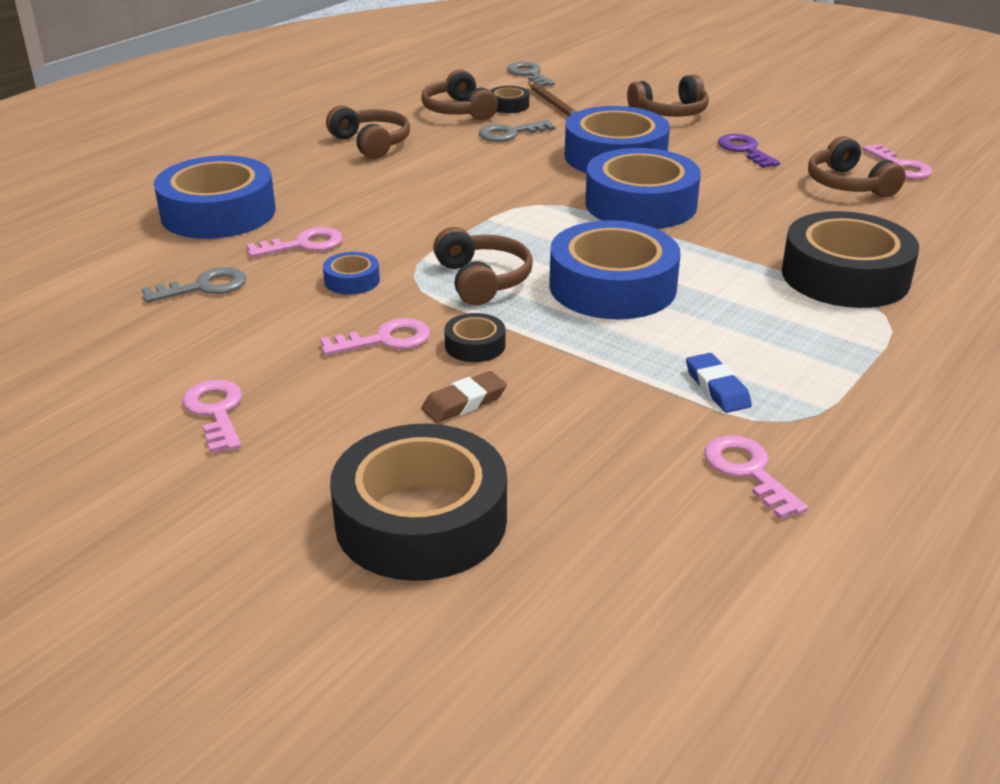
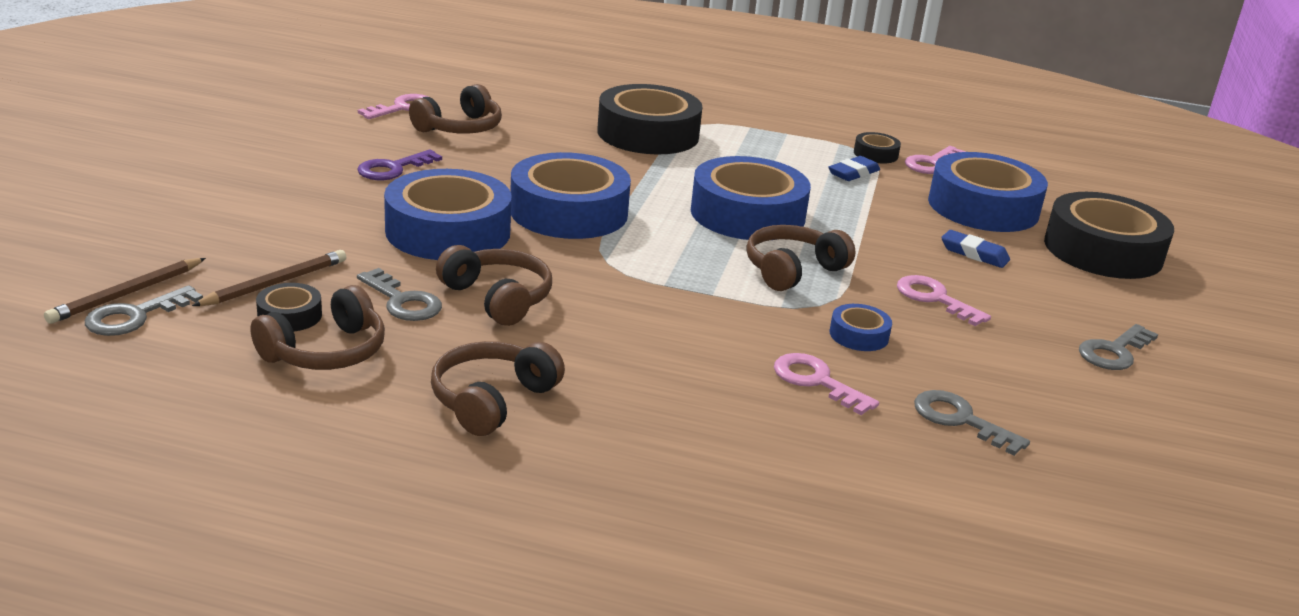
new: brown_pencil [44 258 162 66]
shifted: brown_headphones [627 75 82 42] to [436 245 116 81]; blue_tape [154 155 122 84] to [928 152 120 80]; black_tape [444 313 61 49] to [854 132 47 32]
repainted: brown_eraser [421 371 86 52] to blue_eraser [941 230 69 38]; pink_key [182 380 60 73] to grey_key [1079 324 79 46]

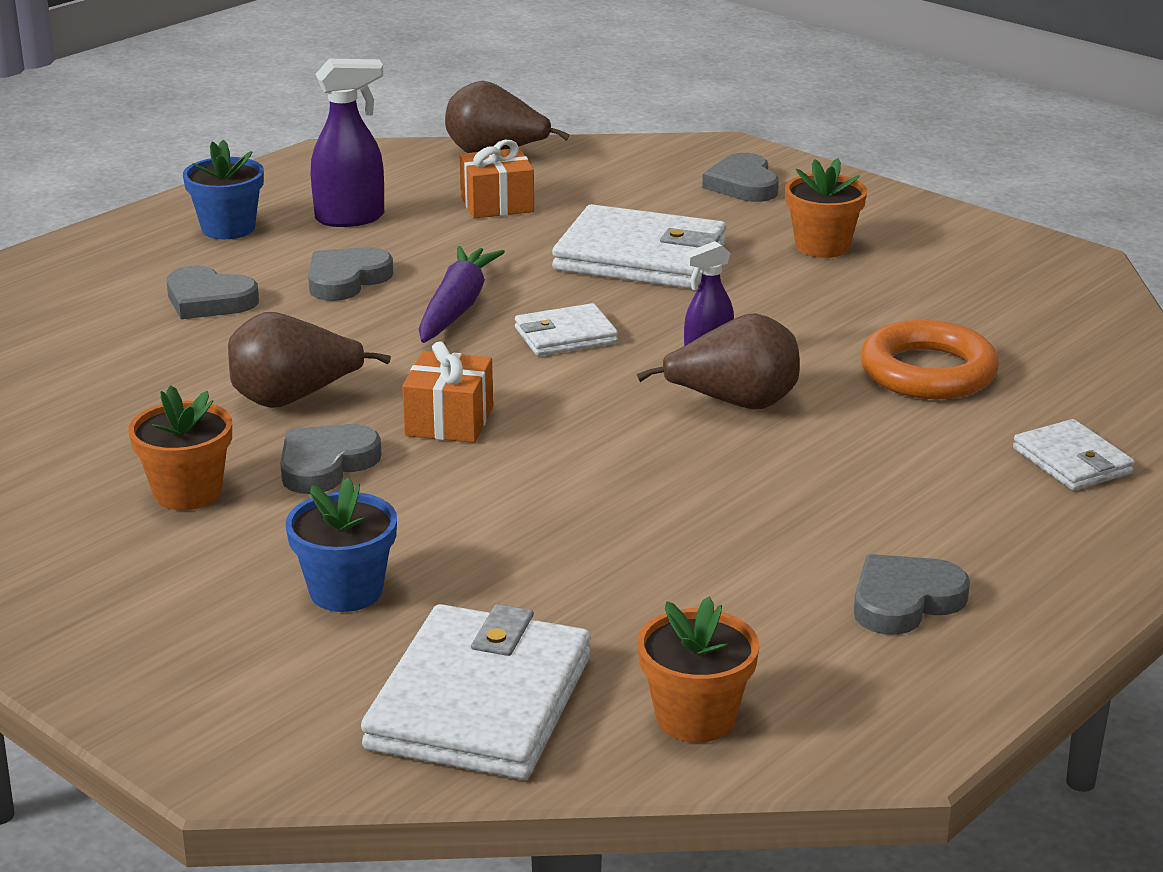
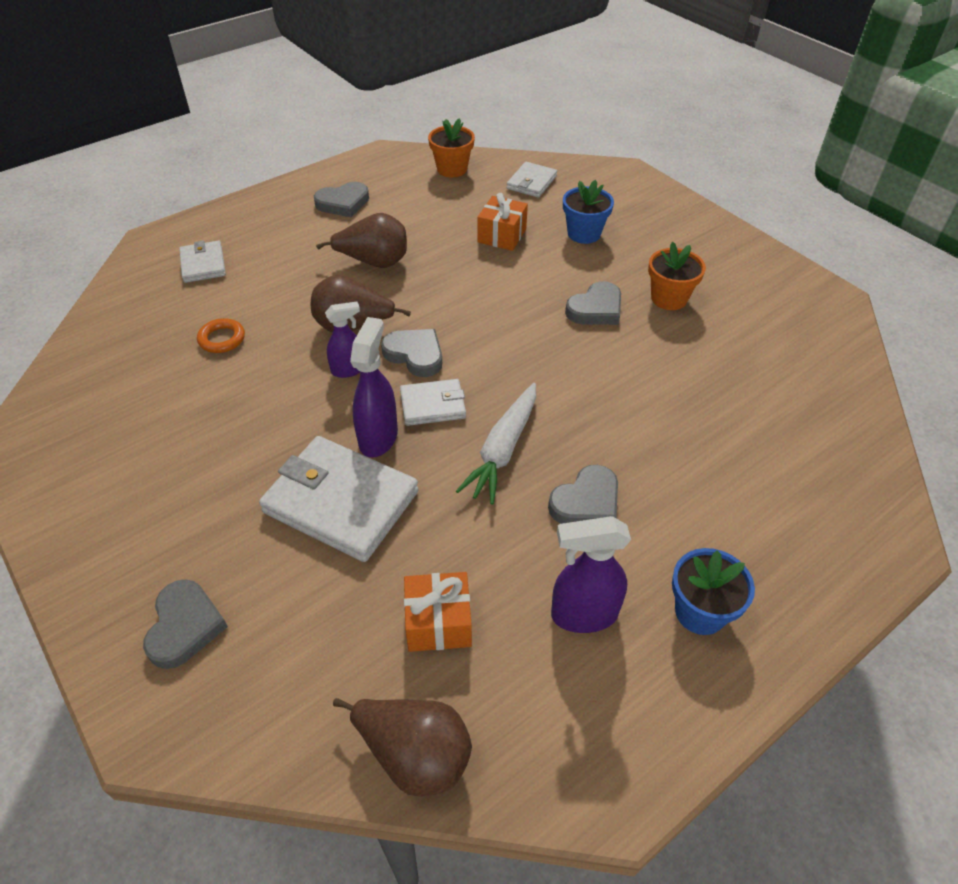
gone: orange_flower_pot [785 158 82 100]
new: purple_spray_bottle [350 317 48 141]
shifted: grey_heart [167 265 92 54] to [381 329 61 48]; brown_pear [228 312 163 96] to [316 213 91 55]; orange_gift [402 342 91 101] to [477 193 51 58]
repainted: purple_carrot [419 246 86 97] to white_carrot [456 383 80 122]
scaled: orange_ring [860 320 139 79] = [197 318 48 35] x0.54; white_wallet [361 604 230 176] = [506 162 51 36] x0.54

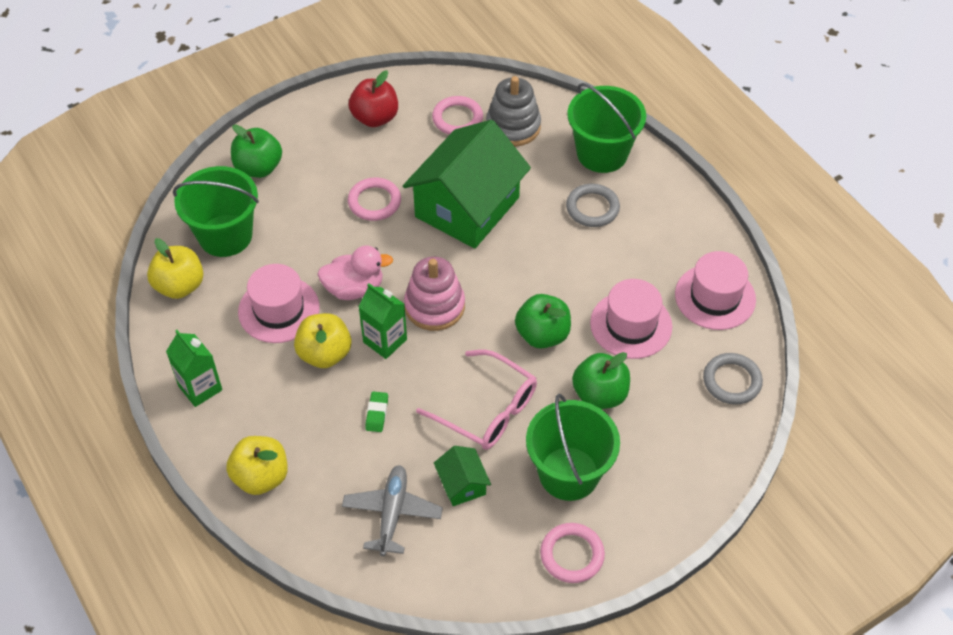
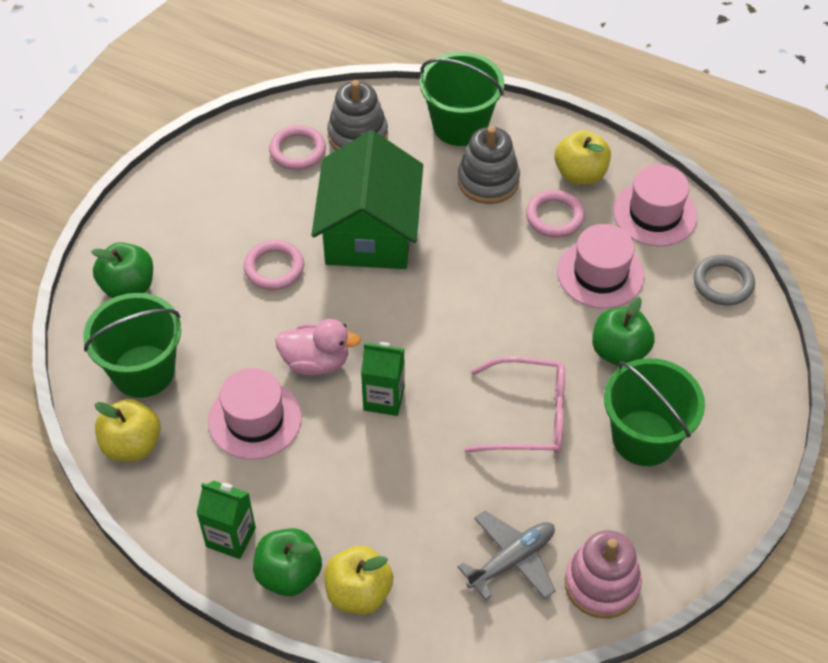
gone: red_apple [349 70 49 57]; green_eraser [365 392 23 40]; green_house [434 446 57 60]
shifted: pink_stacking_toy [404 257 61 74] to [565 530 77 88]; green_apple [515 294 56 55] to [253 528 69 68]; yellow_apple [294 313 57 55] to [554 130 57 55]; pink_ring [540 523 65 60] to [526 190 59 48]
swapped: grey_ring [566 184 54 43] to grey_stacking_toy [458 126 62 78]
rotated: pink_duck [317 246 76 54] = [275 319 86 57] 45 degrees clockwise; grey_plane [342 465 101 91] = [458 511 97 89] 75 degrees clockwise

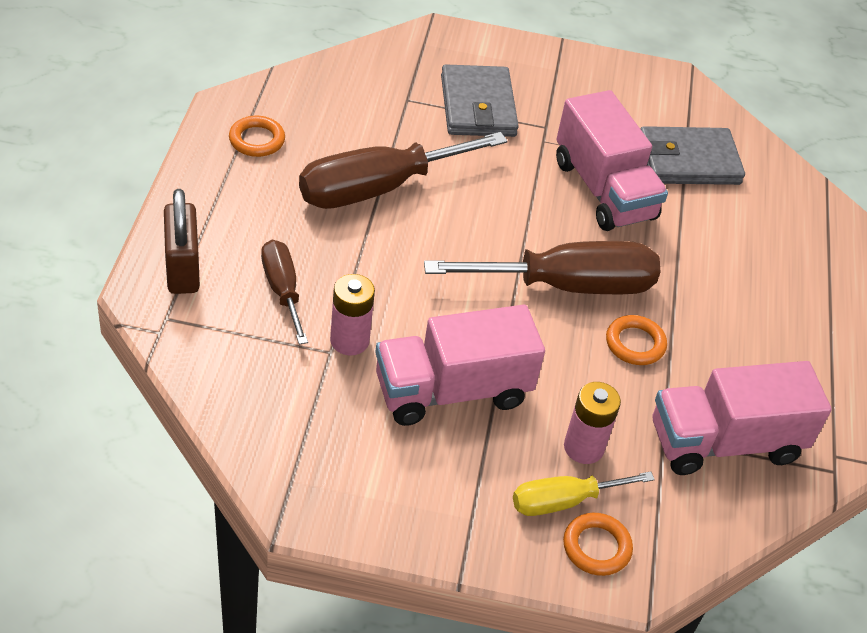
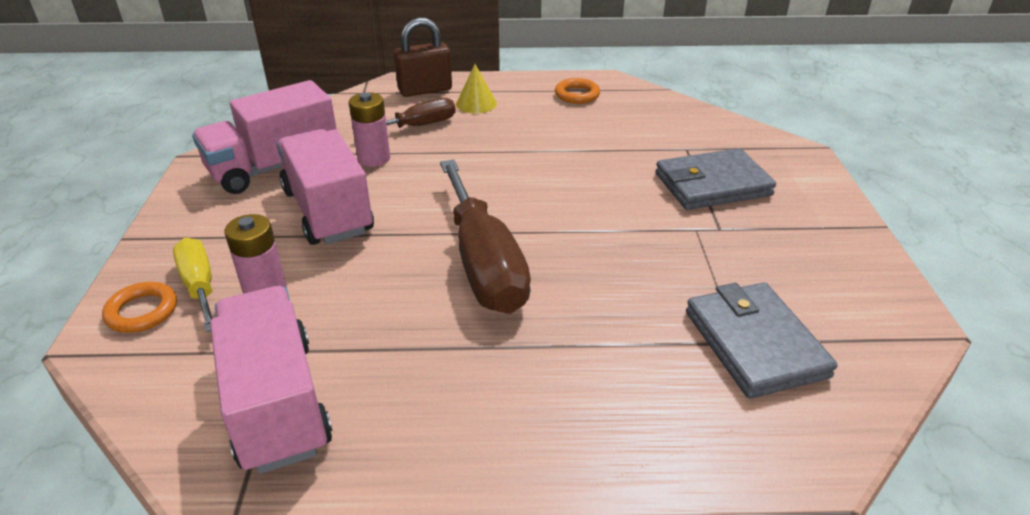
gone: brown_screwdriver [299 132 209 77]; orange_ring [606 315 61 50]
new: yellow_cone [456 64 41 50]
shifted: pink_truck [556 90 112 141] to [192 80 145 114]

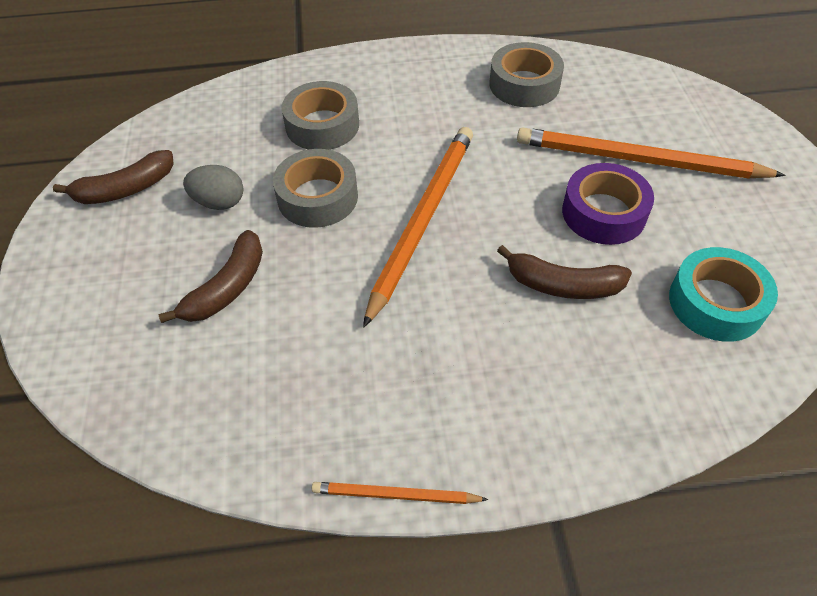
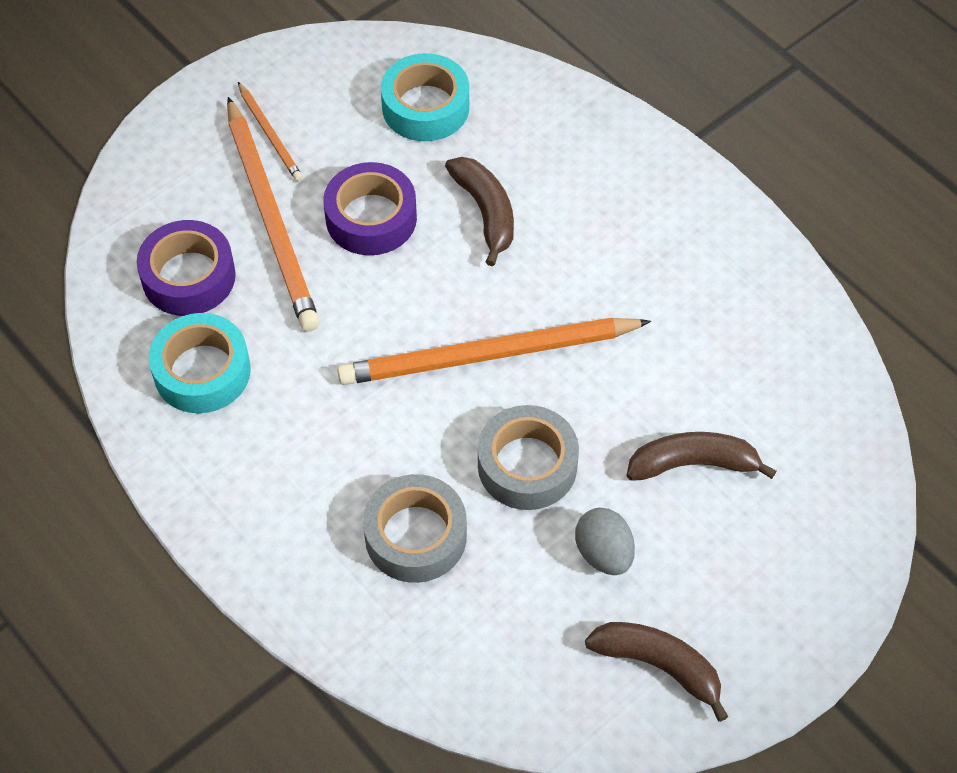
new: purple_tape [137 220 99 96]
shifted: orange_pencil [312 482 176 22] to [238 82 65 99]
repainted: grey_tape [489 42 75 65] to turquoise_tape [149 313 102 100]

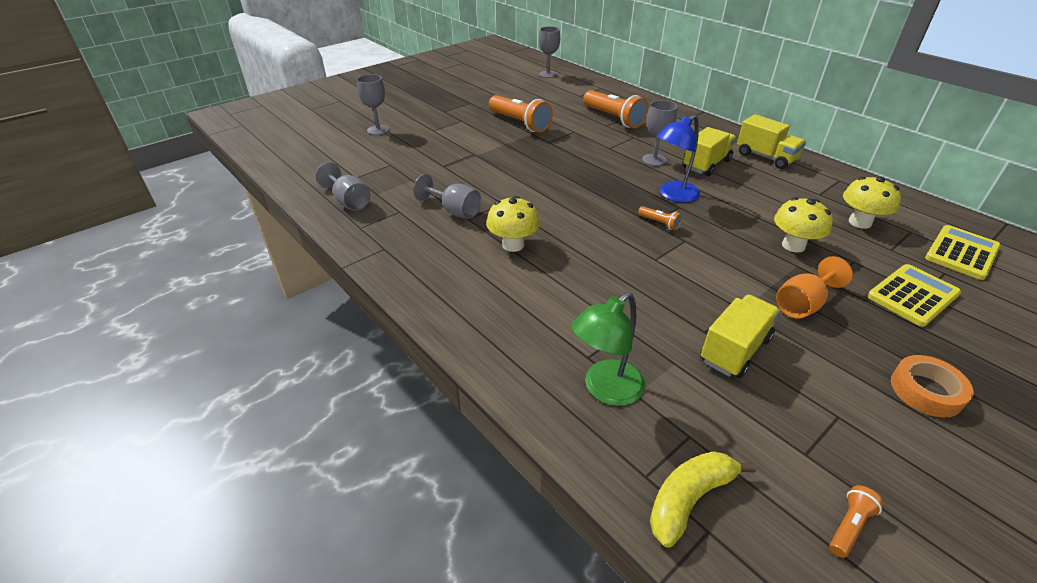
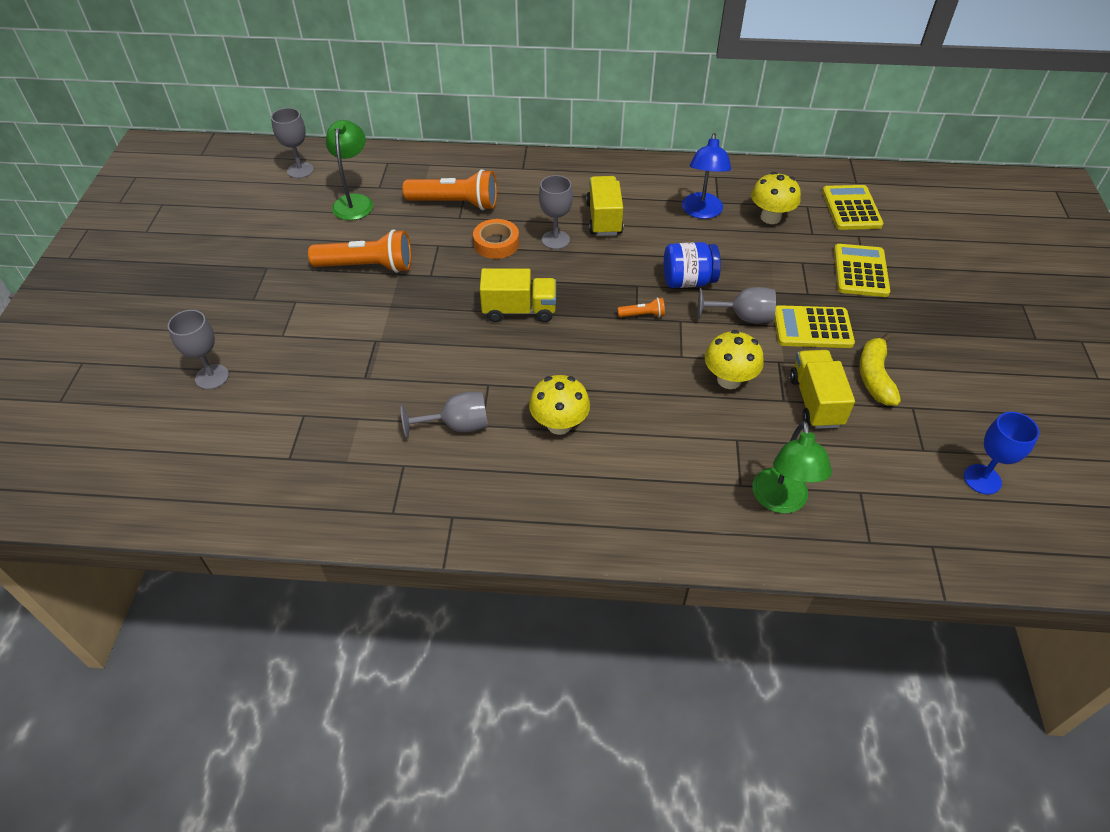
new: green_lamp [326 120 47 100]; blue_jar [664 242 57 46]
shifted: yellow_truck [737 114 69 55] to [480 268 76 54]; blue_lamp [657 115 43 88] to [682 133 49 86]; grey_goblet [316 162 55 49] to [698 287 78 36]; yellow_mushroom [774 197 59 56] to [705 330 59 59]; orange_tape [891 355 82 62] to [473 219 46 40]; yellow_banana [650 451 106 96] to [859 333 42 73]
swapped: orange_goblet [776 256 77 63] to yellow_calculator [774 305 81 43]; orange_flashlight [829 485 54 73] to blue_goblet [964 412 75 83]

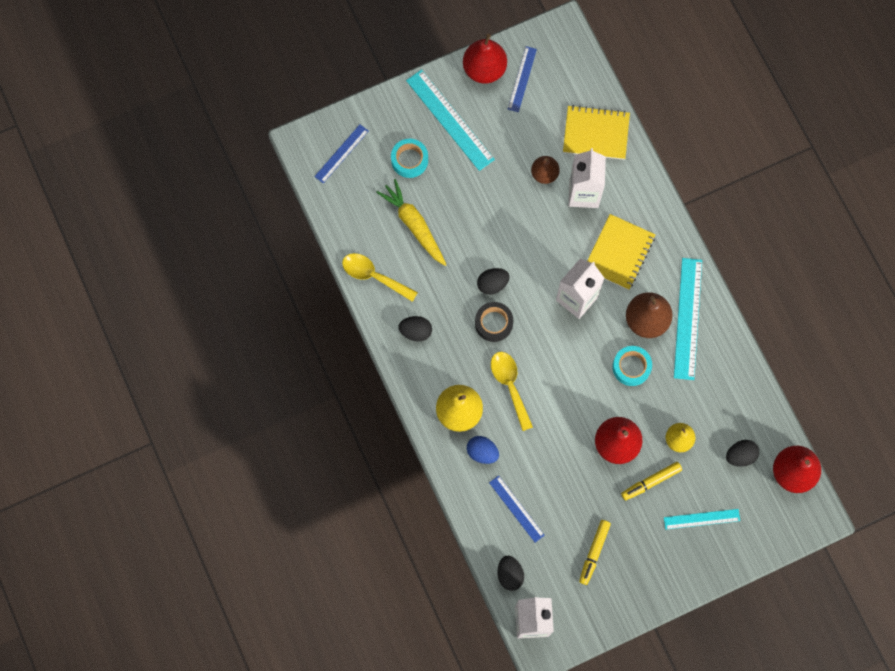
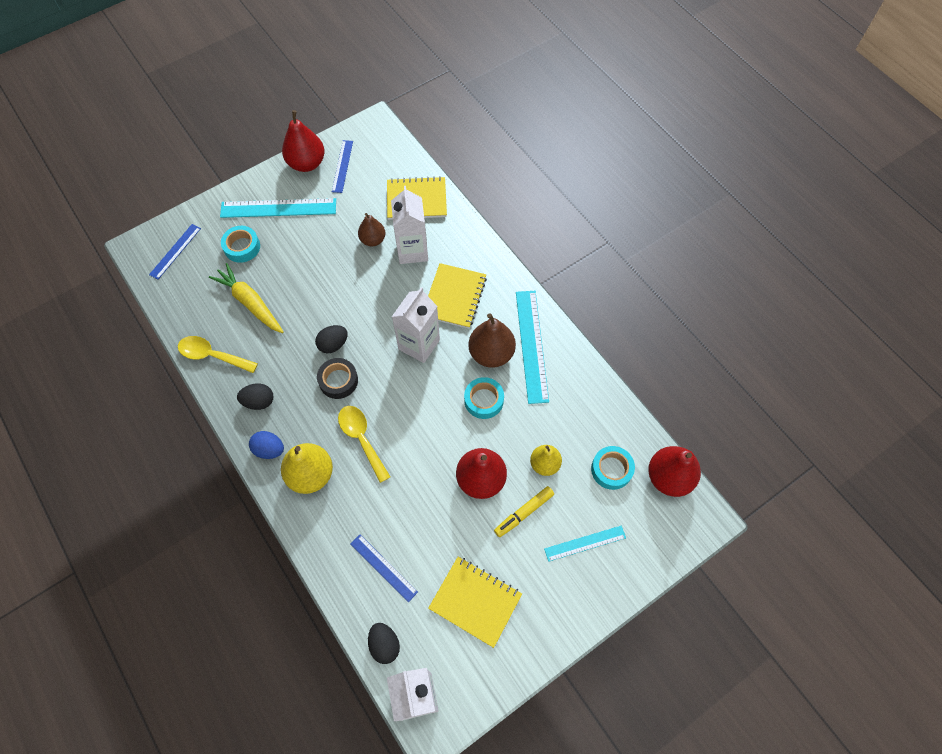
shifted: blue_egg [467 436 32 28] to [249 431 35 28]
swapped: black_egg [726 440 33 27] to turquoise_tape [591 446 44 44]; yellow_marker [579 520 32 65] to yellow_notebook [428 557 94 91]
rotated: turquoise_ruler [406 69 89 102] = [220 198 116 20] 45 degrees counterclockwise

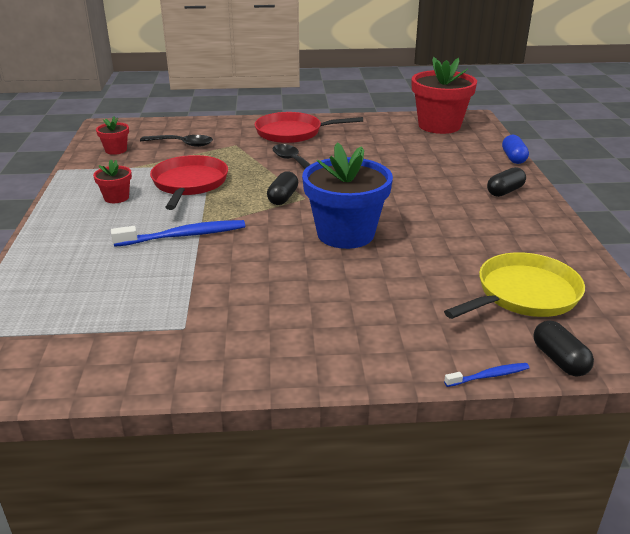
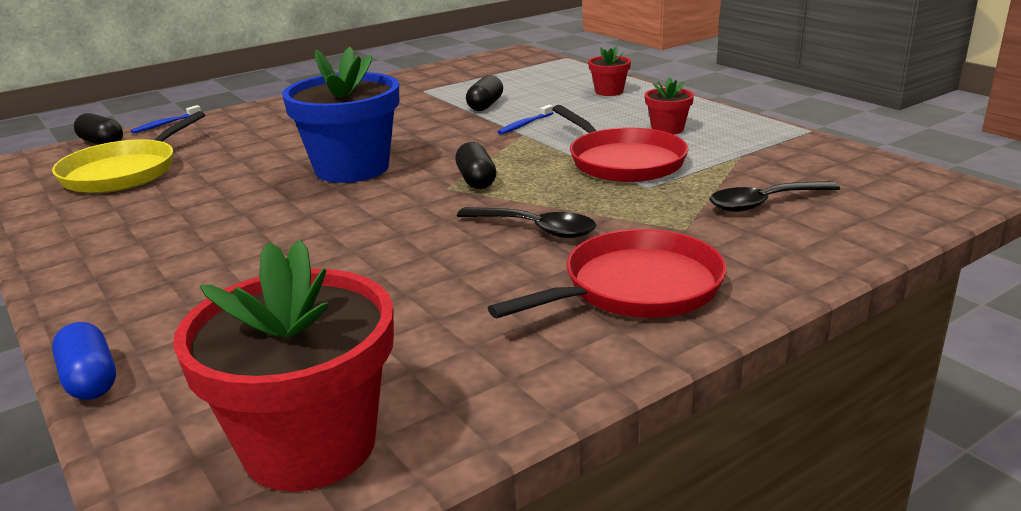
shifted: red_flower_pot [96 116 33 39] to [588 46 43 50]; black_capsule [487 167 39 30] to [466 75 37 36]
scaled: blue_toothbrush [111 220 134 27] = [498 105 55 30] x0.52

